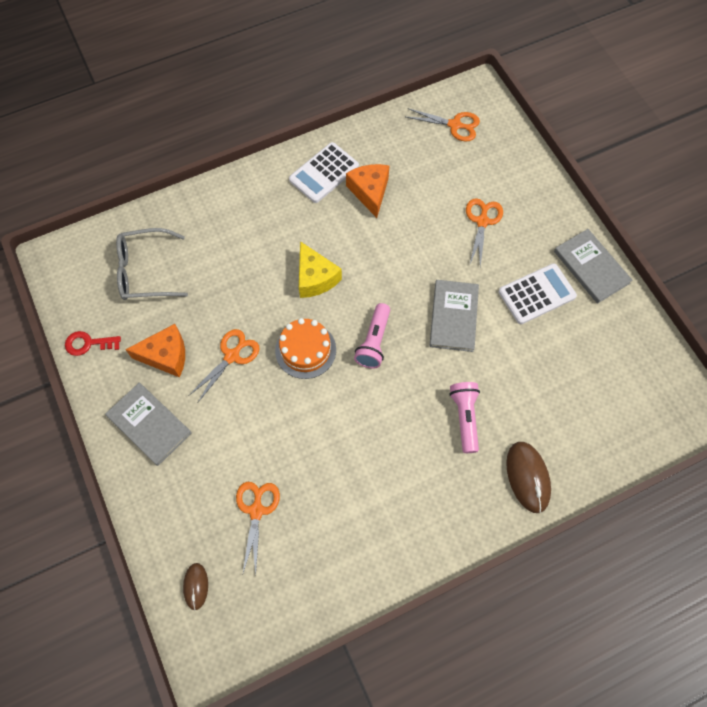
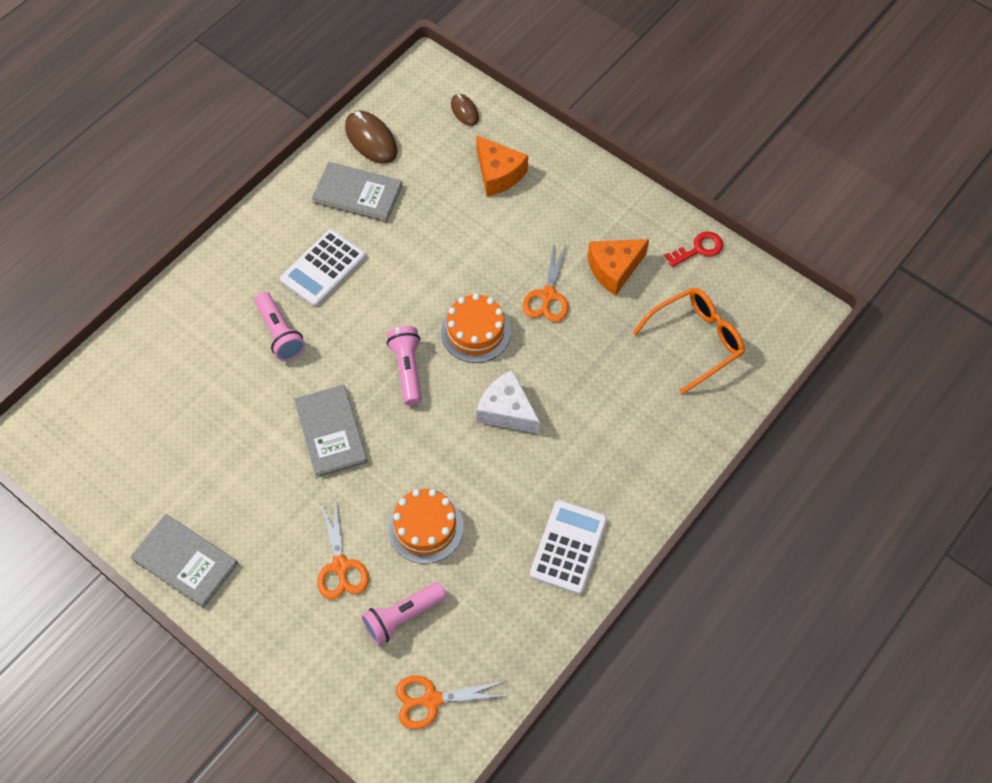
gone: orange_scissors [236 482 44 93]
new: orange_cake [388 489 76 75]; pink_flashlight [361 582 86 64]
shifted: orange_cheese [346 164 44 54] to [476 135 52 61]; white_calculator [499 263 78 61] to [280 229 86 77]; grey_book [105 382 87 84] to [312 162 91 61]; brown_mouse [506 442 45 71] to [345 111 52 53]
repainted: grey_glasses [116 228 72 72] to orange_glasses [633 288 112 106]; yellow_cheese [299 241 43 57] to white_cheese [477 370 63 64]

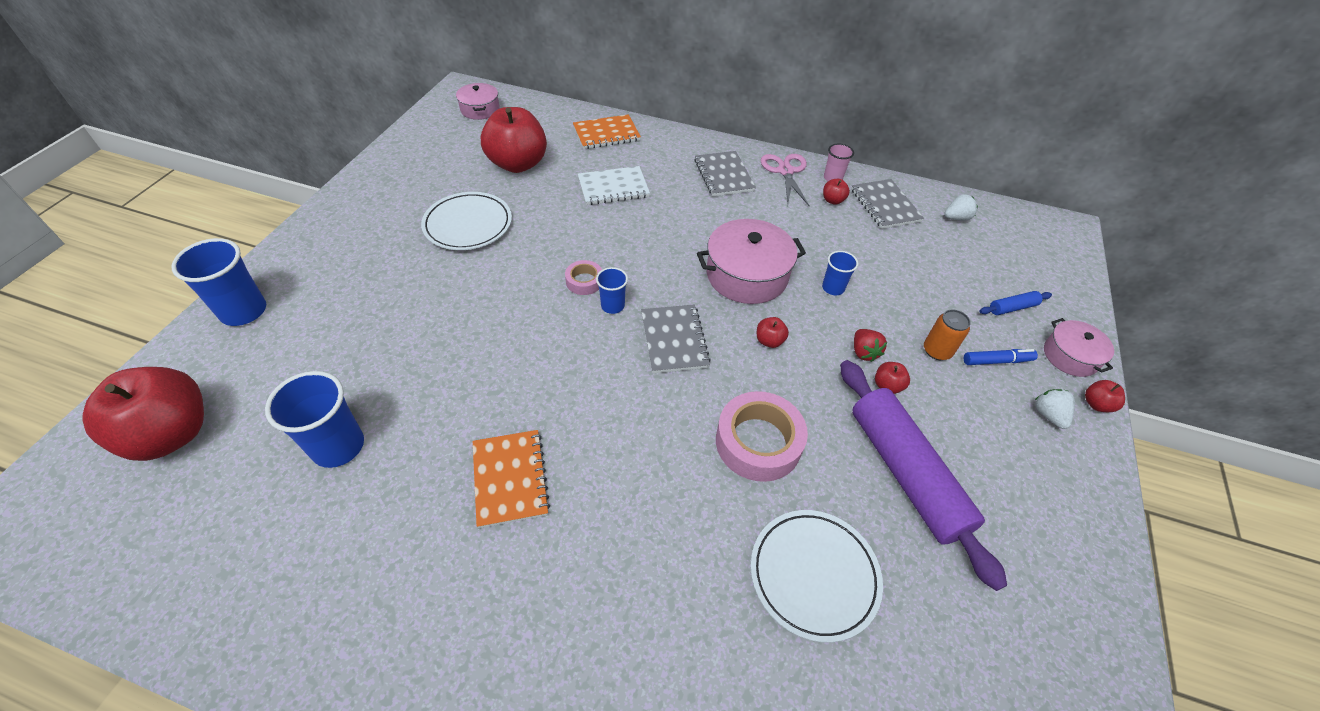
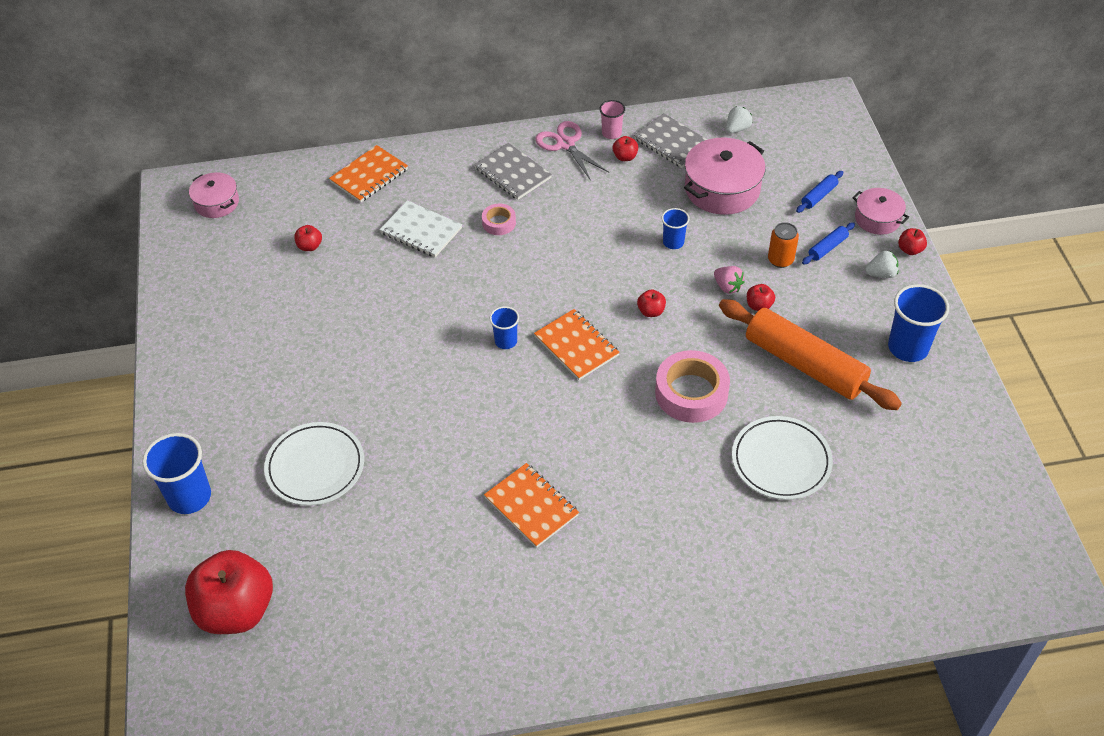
shifted: white_plate [421 192 91 58] to [264 422 100 84]; pink_pot [697 219 109 85] to [684 137 82 78]; pink_tape [565 260 37 35] to [482 203 34 32]; blue_cup [265 371 99 97] to [888 284 61 78]
swapped: blue_marker [964 349 74 16] to blue_rolling_pin [802 222 53 43]
repainted: grey_notebook [641 305 70 68] to orange_notebook [534 309 86 71]; red_strawberry [854 329 33 33] to pink_strawberry [714 266 31 28]; purple_rolling_pin [840 360 167 231] to orange_rolling_pin [719 299 183 111]
rotated: white_notebook [578 166 72 39] = [380 200 82 57] 75 degrees clockwise; white_strawberry [1035 389 40 40] = [865 251 34 27] 120 degrees clockwise
scaled: red_apple [481 107 66 66] = [295 225 27 26] x0.40

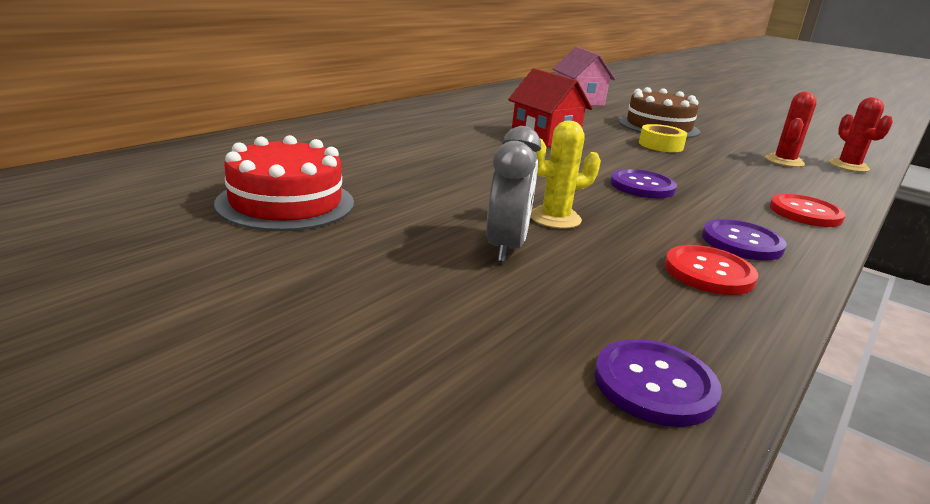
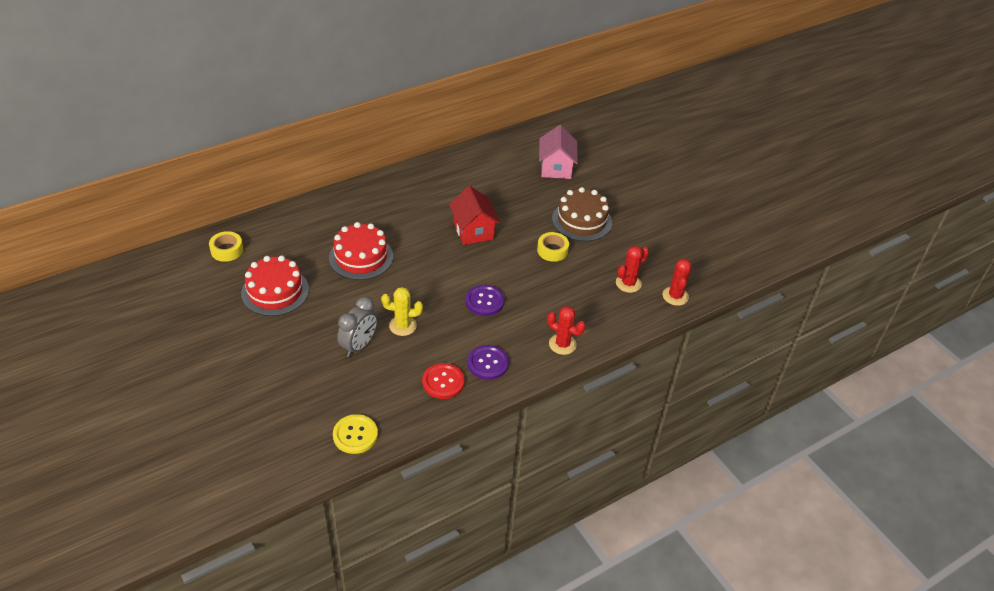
new: red_cake [329 222 64 58]; yellow_tape [209 231 34 31]
swapped: red_button [769 194 77 33] to red_cactus [547 306 38 49]
repainted: purple_button [594 339 128 88] to yellow_button [333 414 45 40]

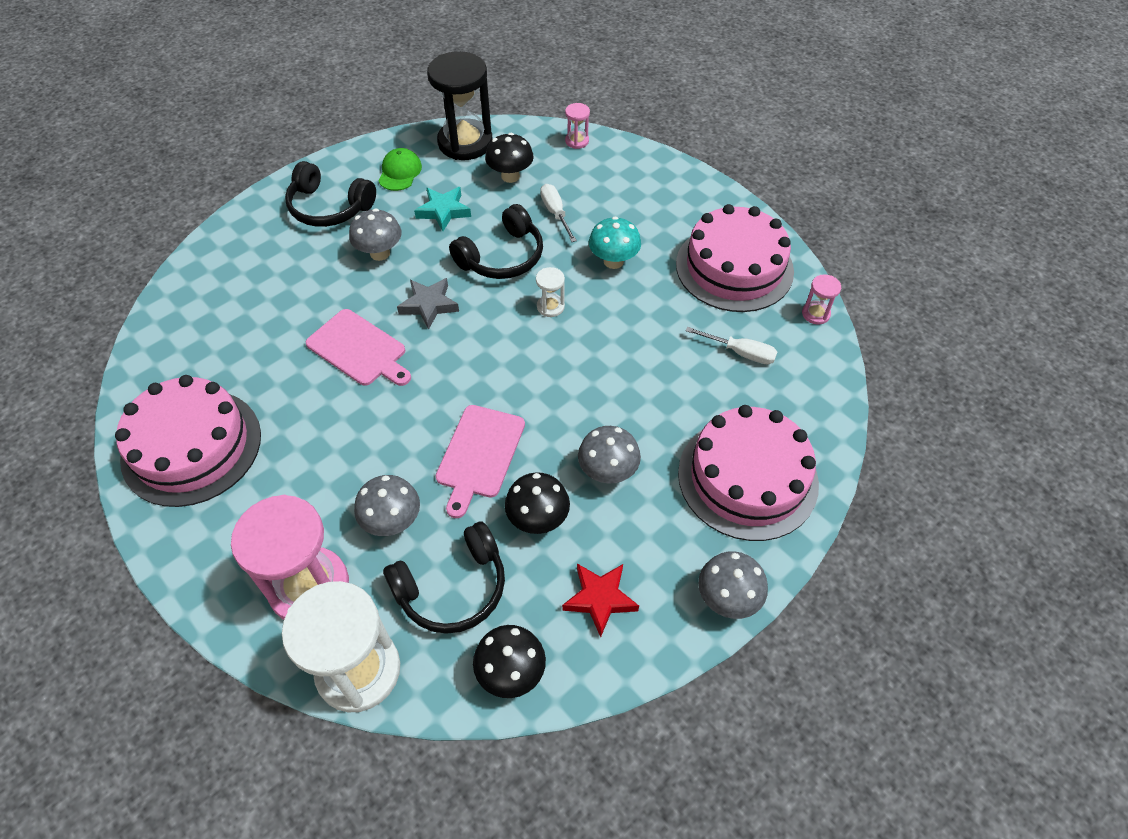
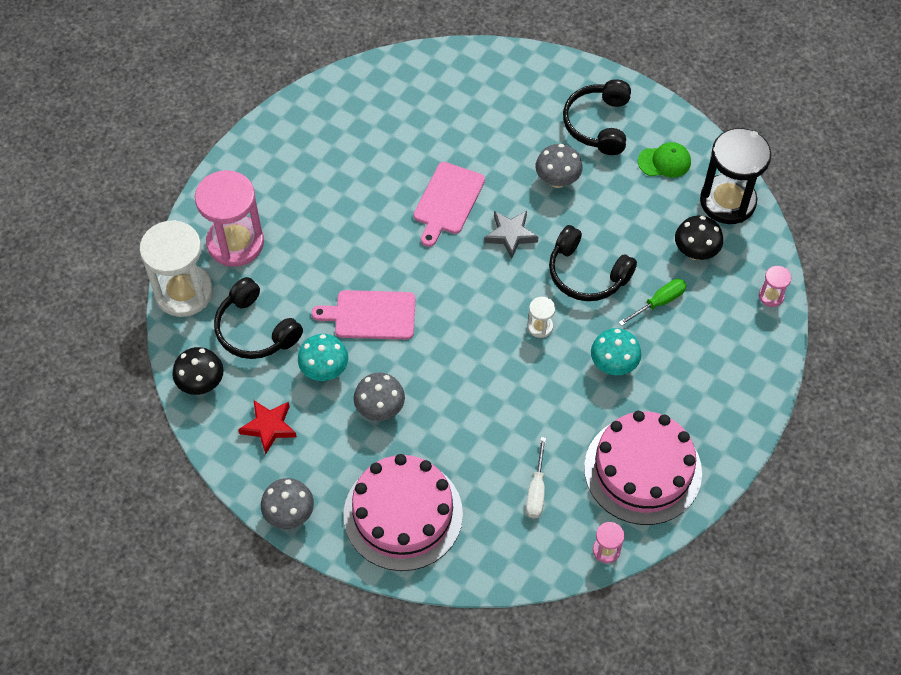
gone: turquoise_star [414 187 57 44]; pink_cake [115 375 146 132]; grey_mushroom [354 475 66 61]
repainted: white_screwdriver [540 184 37 58] to green_screwdriver [618 279 69 47]; black_mushroom [505 472 65 62] to turquoise_mushroom [298 334 50 47]

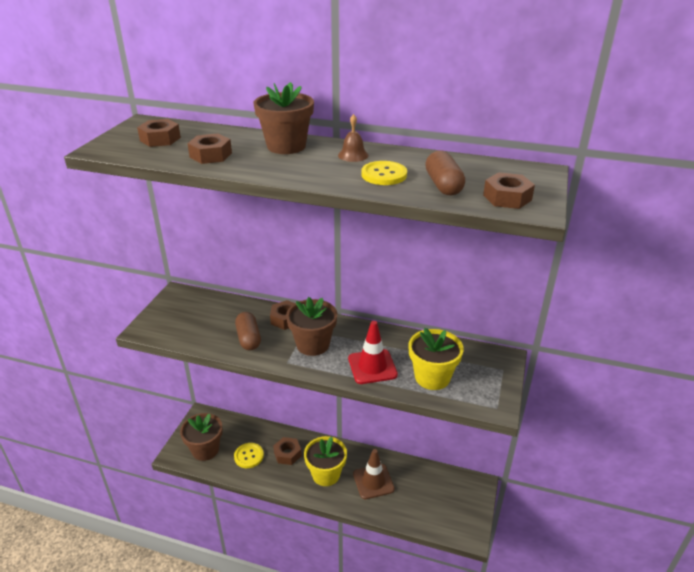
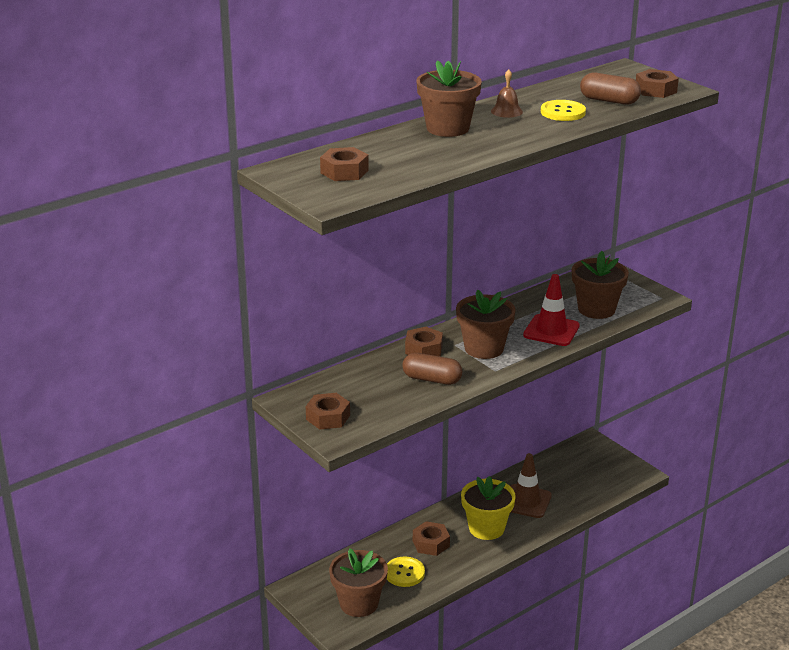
shifted: brown_nut [187 133 45 31] to [306 393 44 37]
repainted: yellow_flower_pot [409 328 55 62] to brown_flower_pot [572 251 57 68]

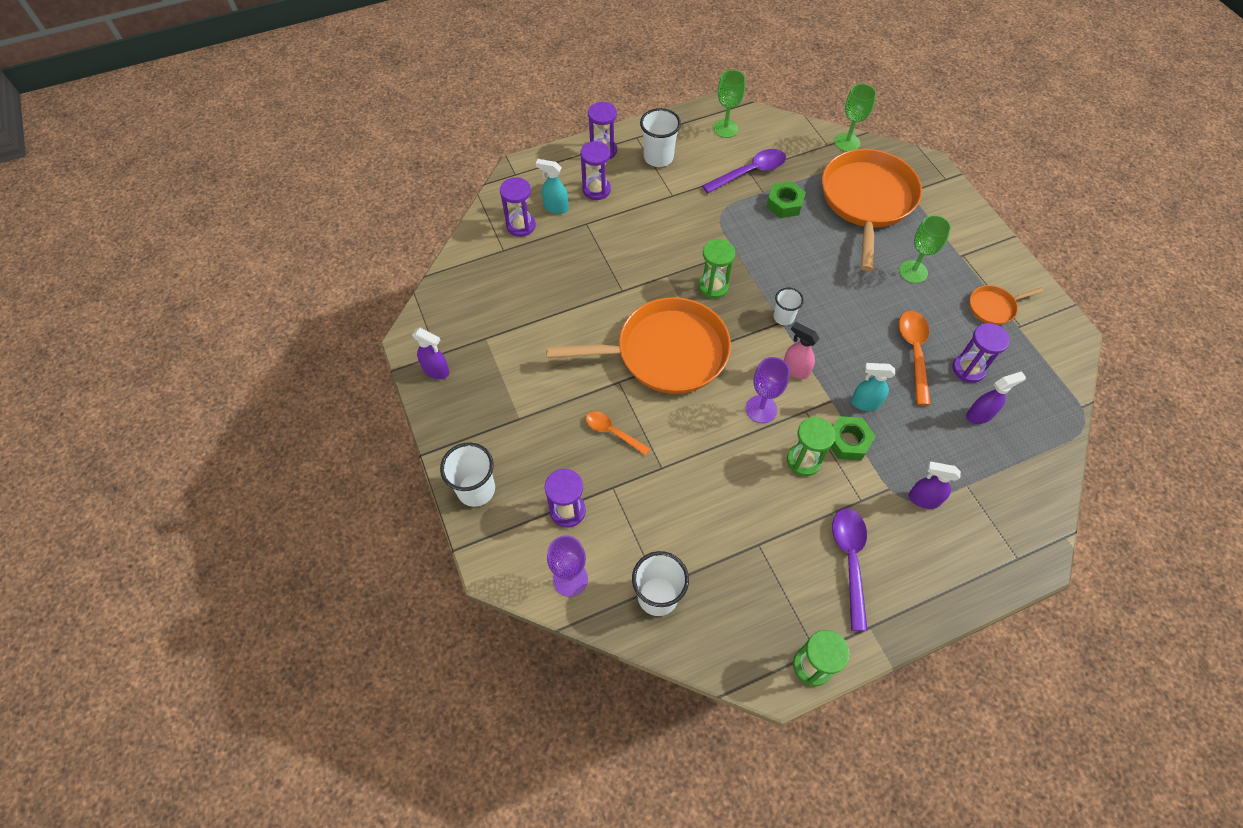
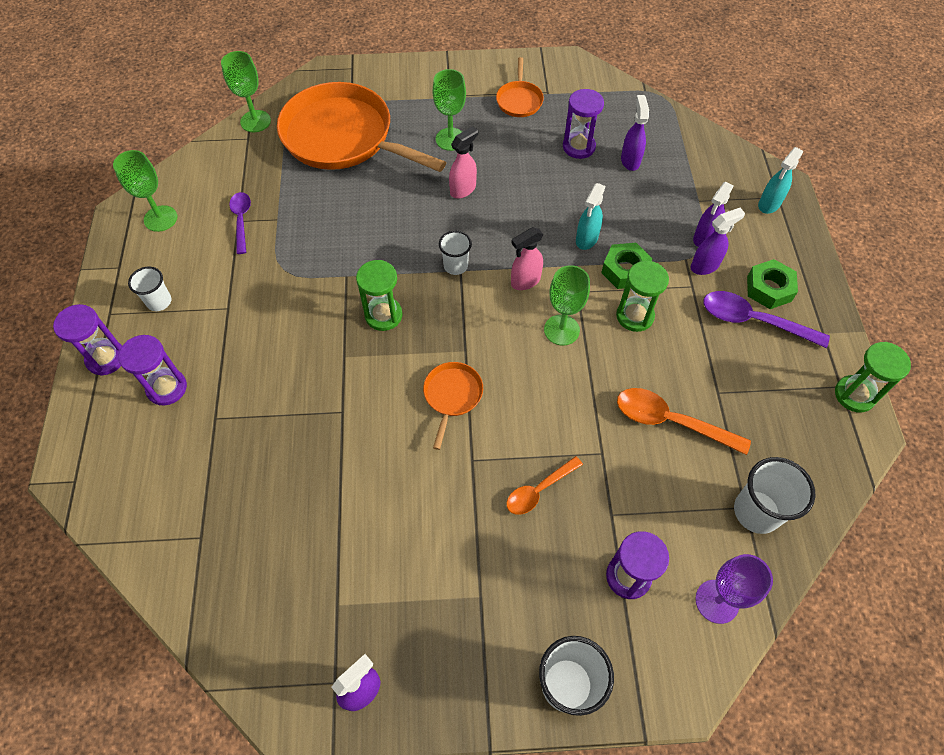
gone: purple_hourglass [500 177 36 60]
new: pink_spray_bottle [449 126 29 72]; purple_spray_bottle [691 208 54 67]
shifted: turquoise_spray_bottle [536 159 33 55] to [758 147 45 67]; green_nut [766 181 40 37] to [747 259 51 50]; orange_spoon [899 311 32 94] to [617 388 134 67]
repainted: purple_goblet [746 357 44 66] to green_goblet [544 265 46 80]
scaled: white_cup [640 108 41 59] = [128 266 43 45] x0.62; purple_spoon [702 149 84 44] = [229 192 22 62] x0.65; orange_pan [546 297 185 97] = [423 362 60 88] x0.44

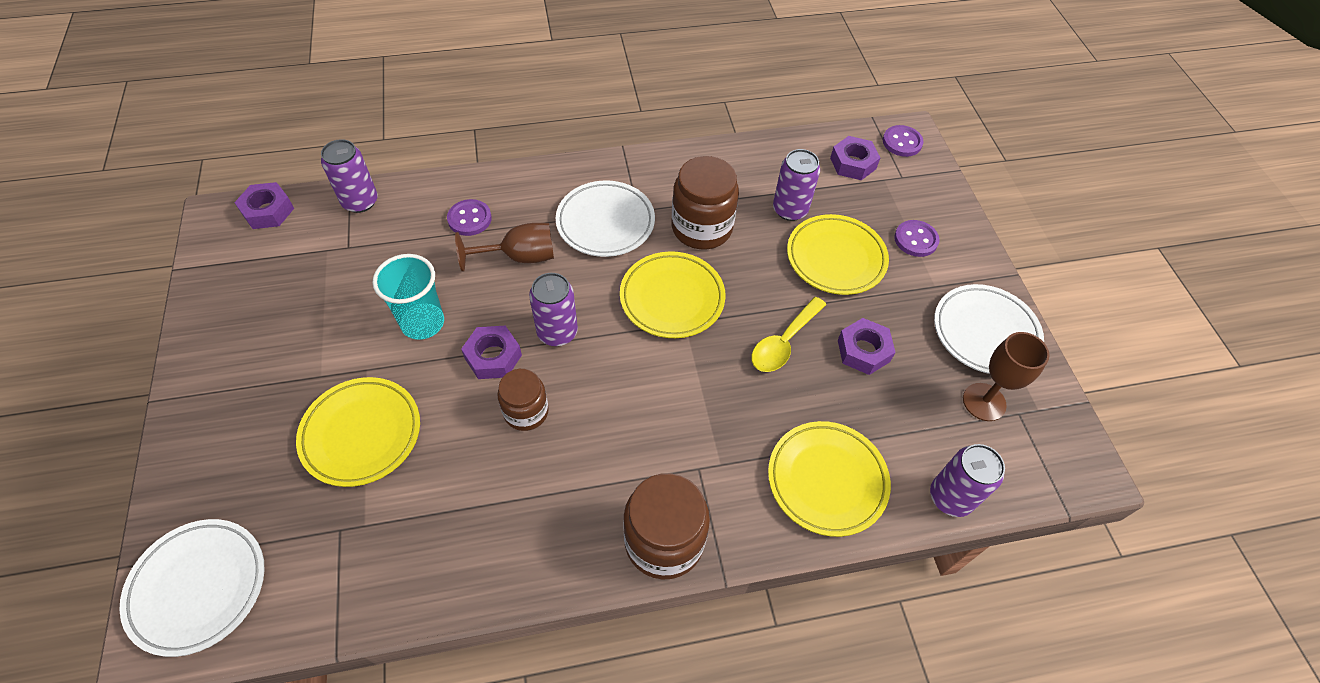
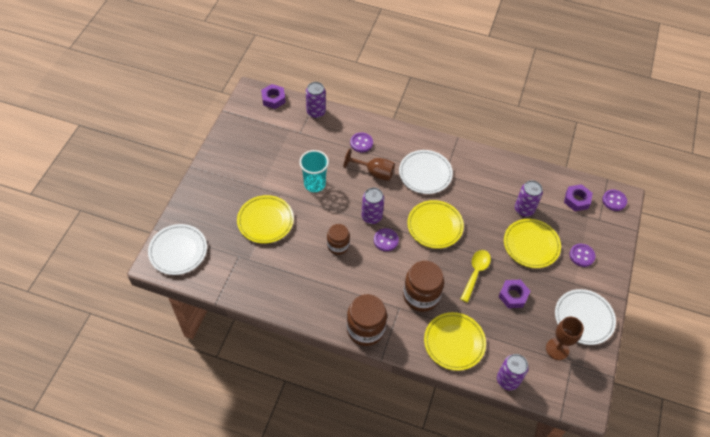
gone: purple_nut [461 326 61 53]
new: purple_button [374 228 25 23]
shifted: brown_jar [672 156 67 93] to [403 261 41 51]
rotated: yellow_spoon [752 297 74 75] = [461 250 30 52] 135 degrees clockwise

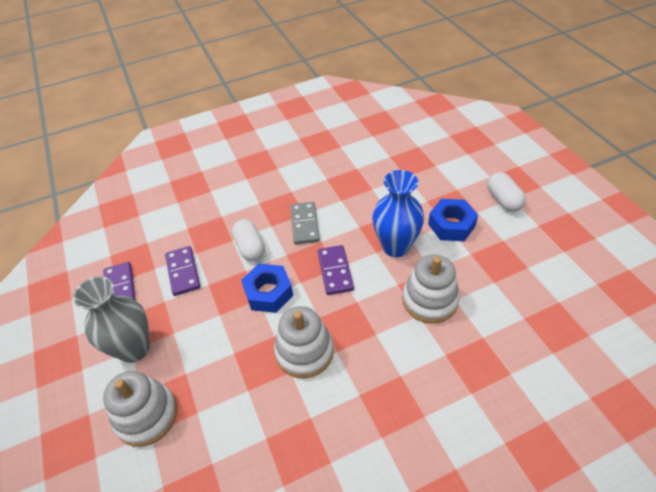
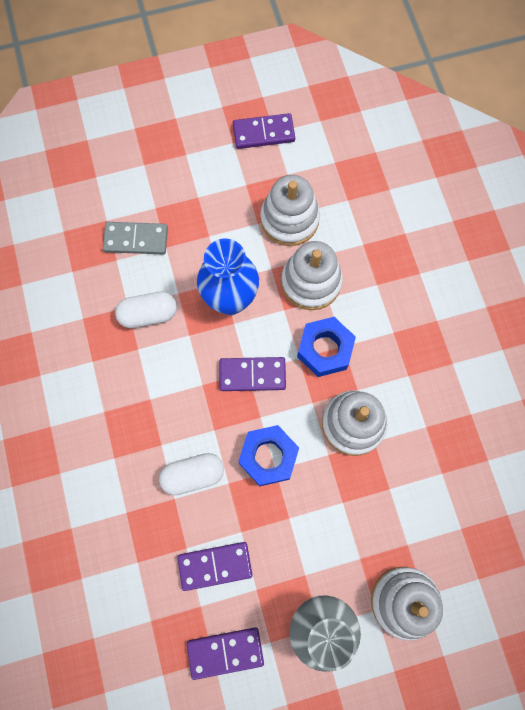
new: purple_domino [233 113 62 36]; white_stacking_toy [260 175 60 71]
shifted: white_capsule [487 172 39 40] to [115 292 62 36]; blue_nut [428 199 50 42] to [297 317 59 60]; grey_domino [290 202 30 43] to [103 222 65 32]

